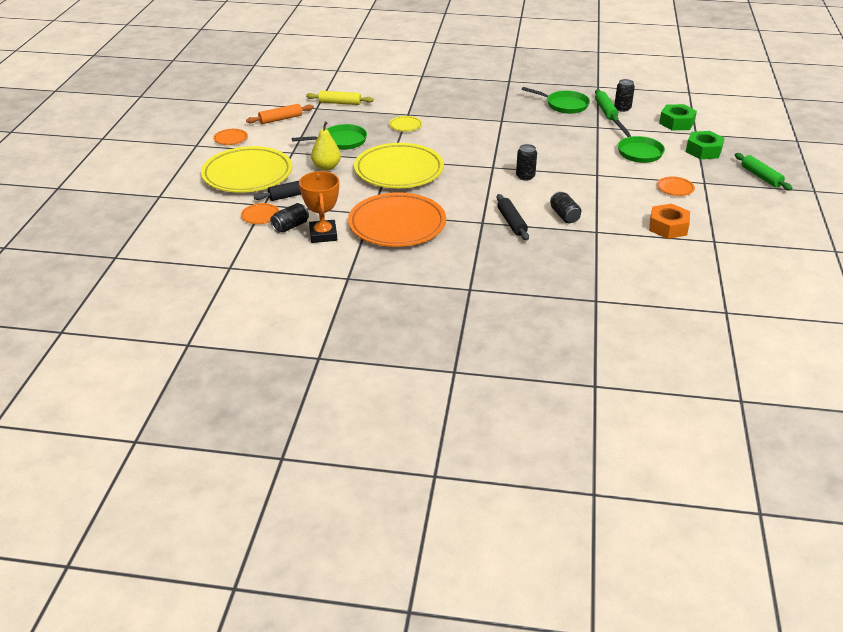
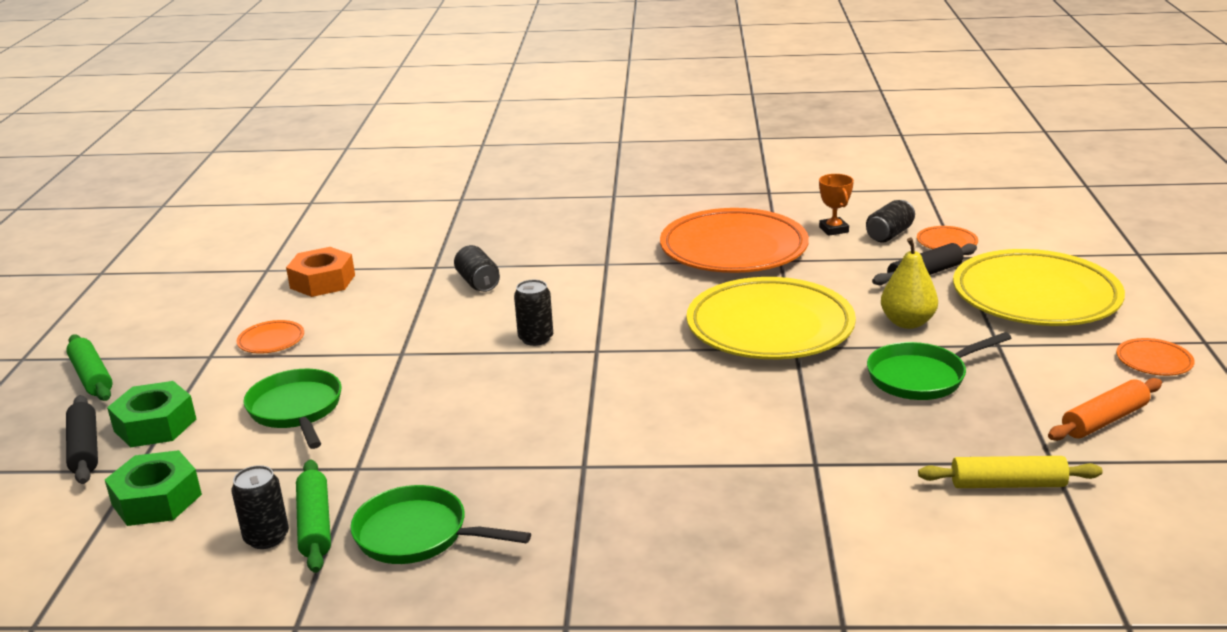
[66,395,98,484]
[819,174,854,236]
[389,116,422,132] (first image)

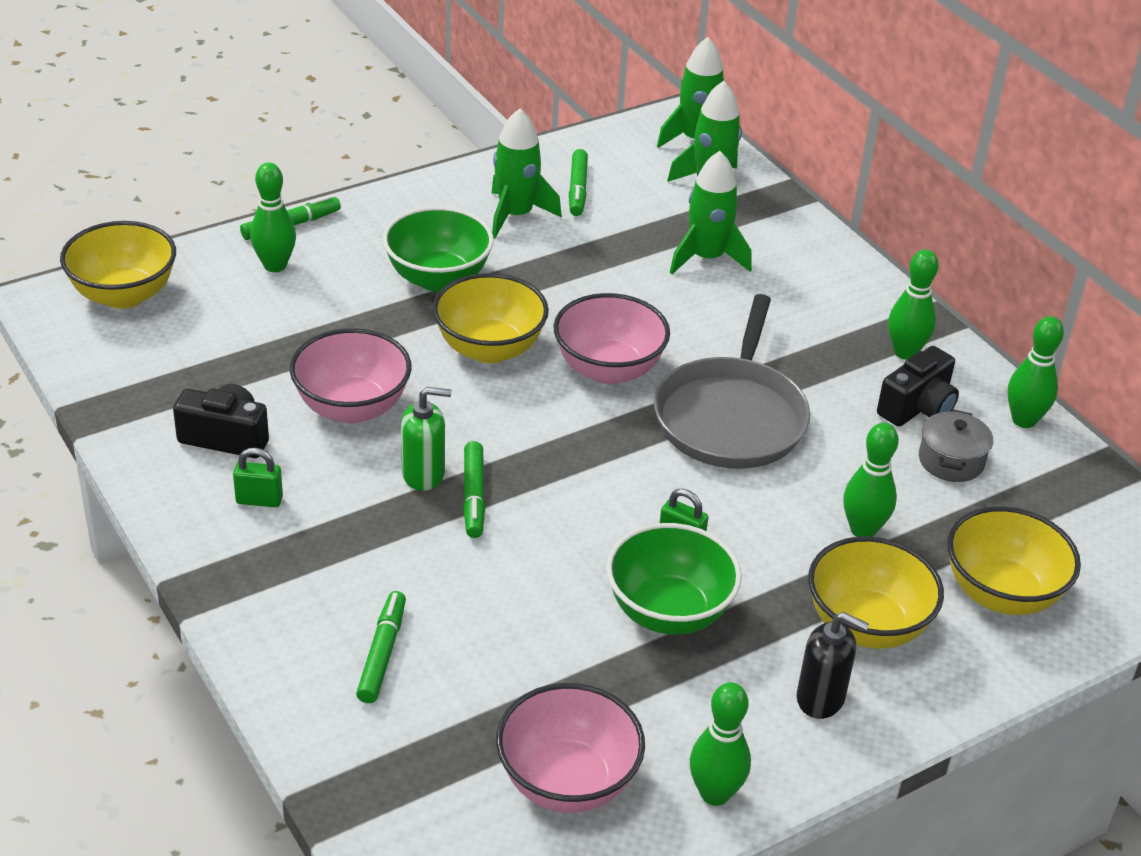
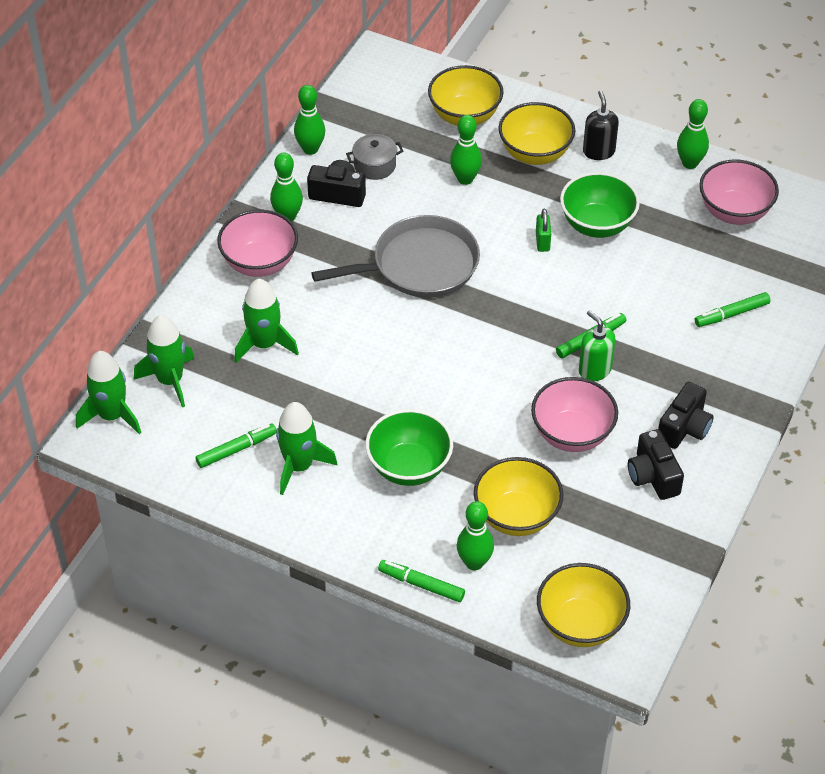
[217,210,298,277]
[474,457,563,536]
[658,382,714,449]

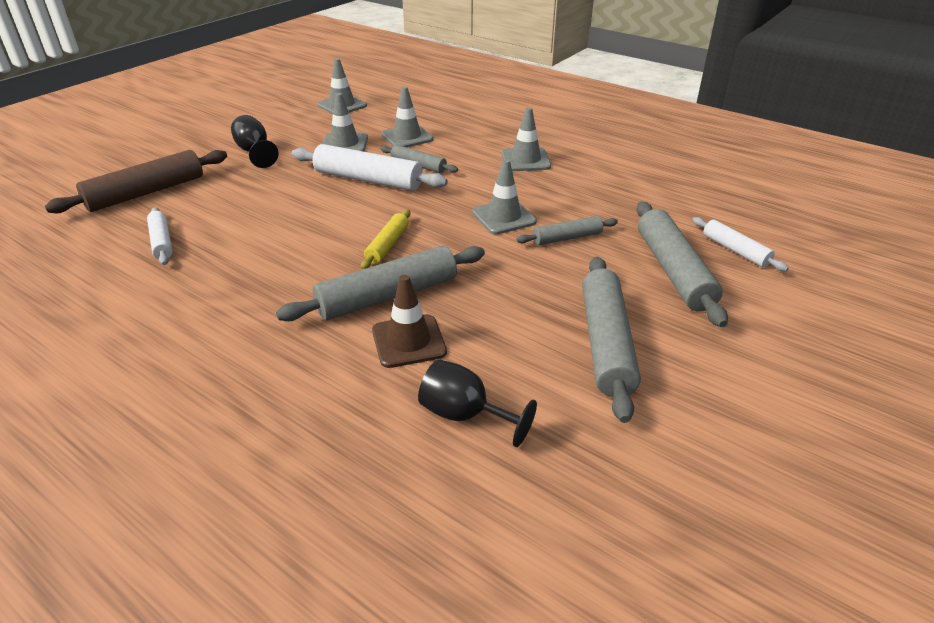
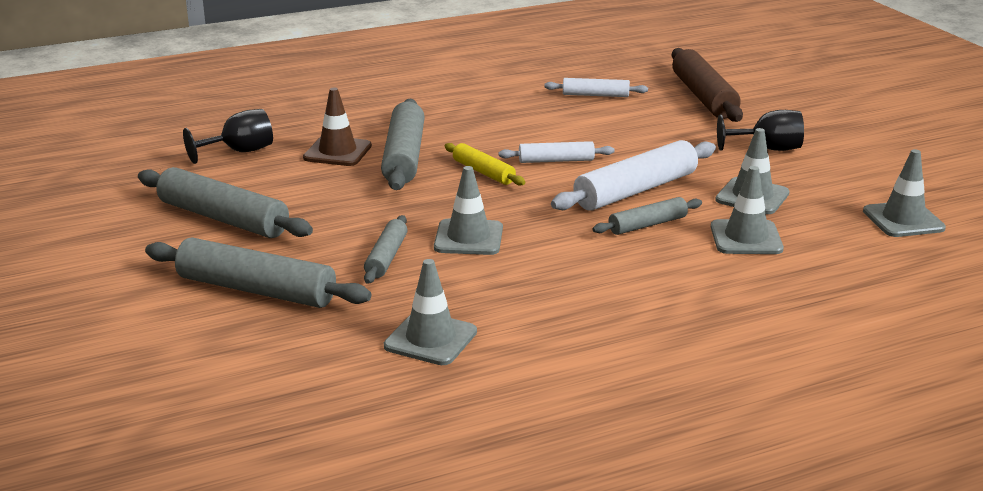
[384,259,477,365]
[499,141,615,163]

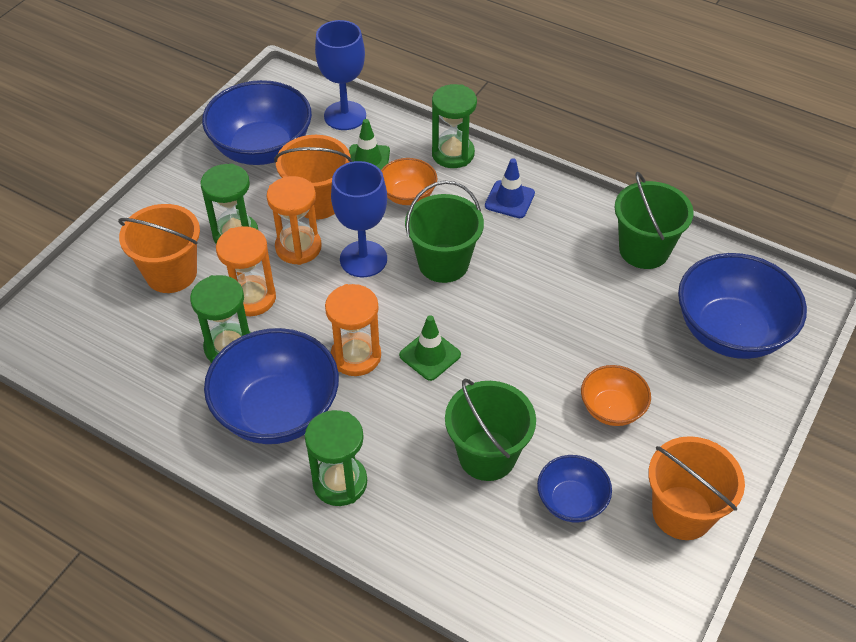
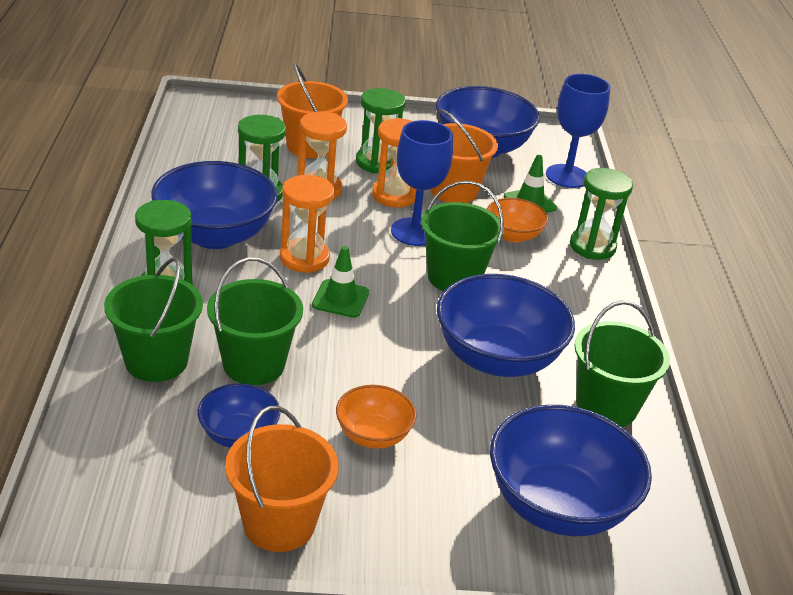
[104,257,203,382]
[437,274,575,377]
[485,158,535,218] (first image)

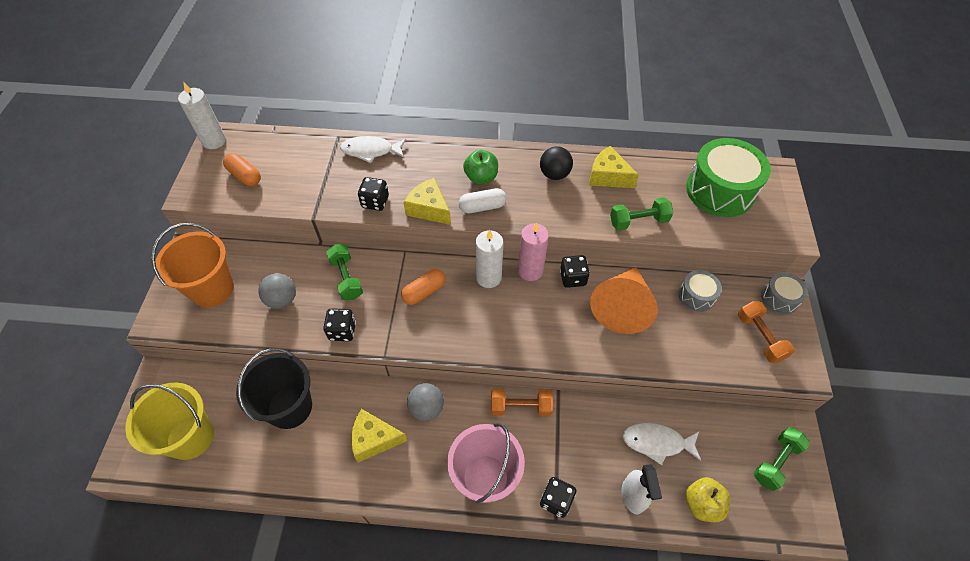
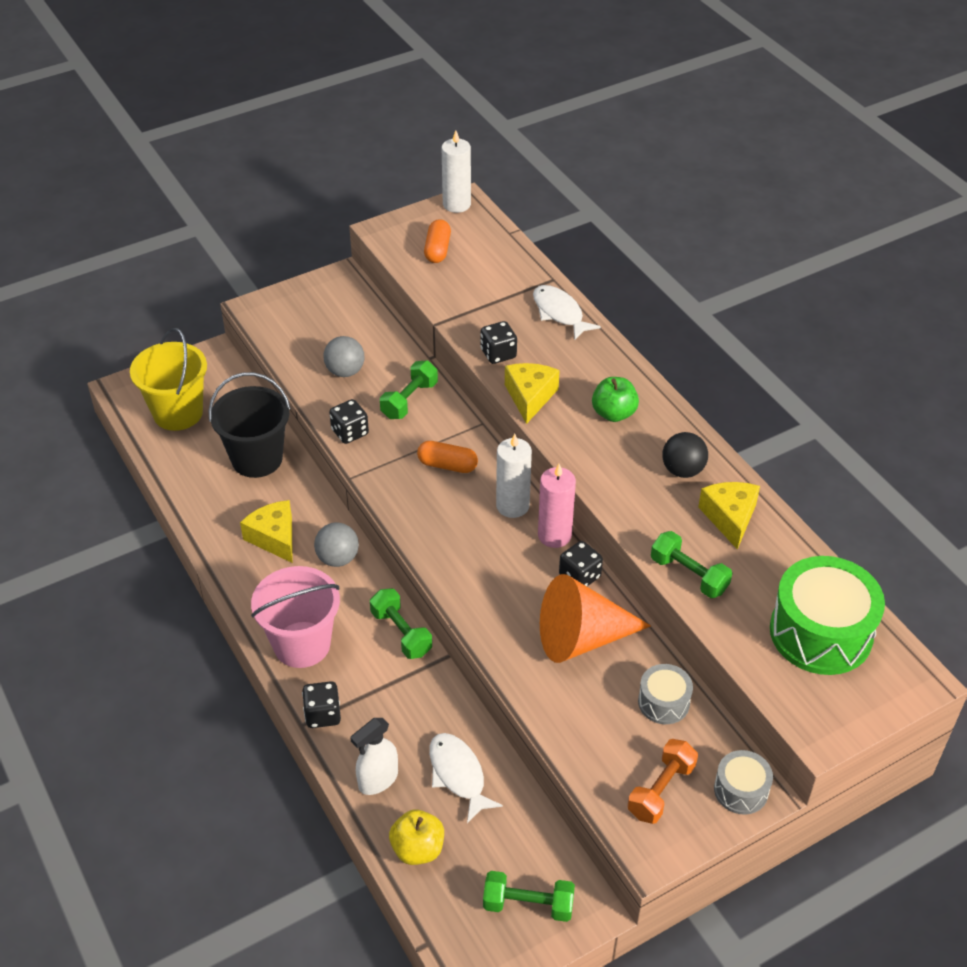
[370,588,432,659]
[151,223,234,307] (first image)
[459,188,507,213] (first image)

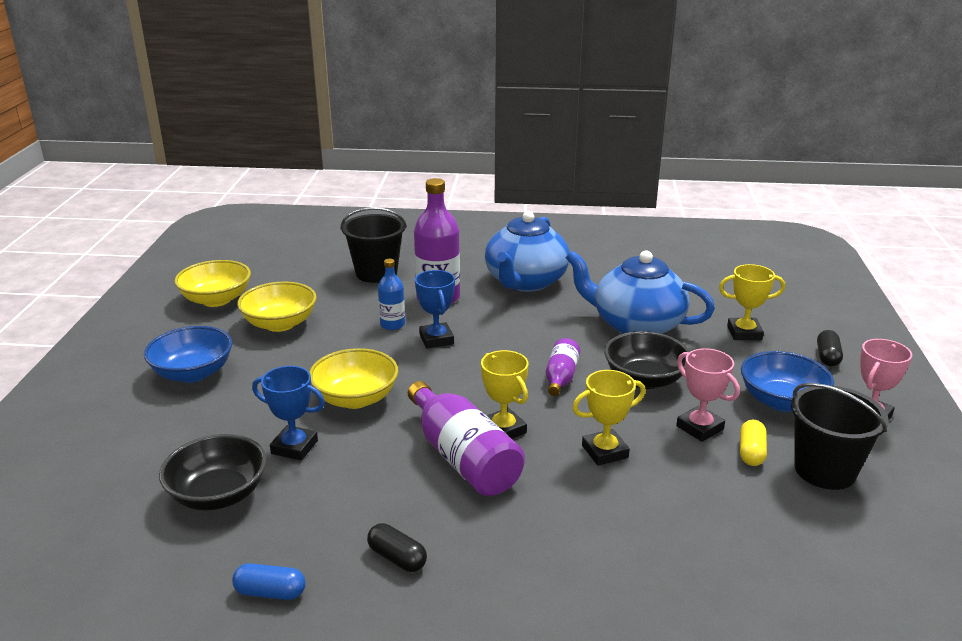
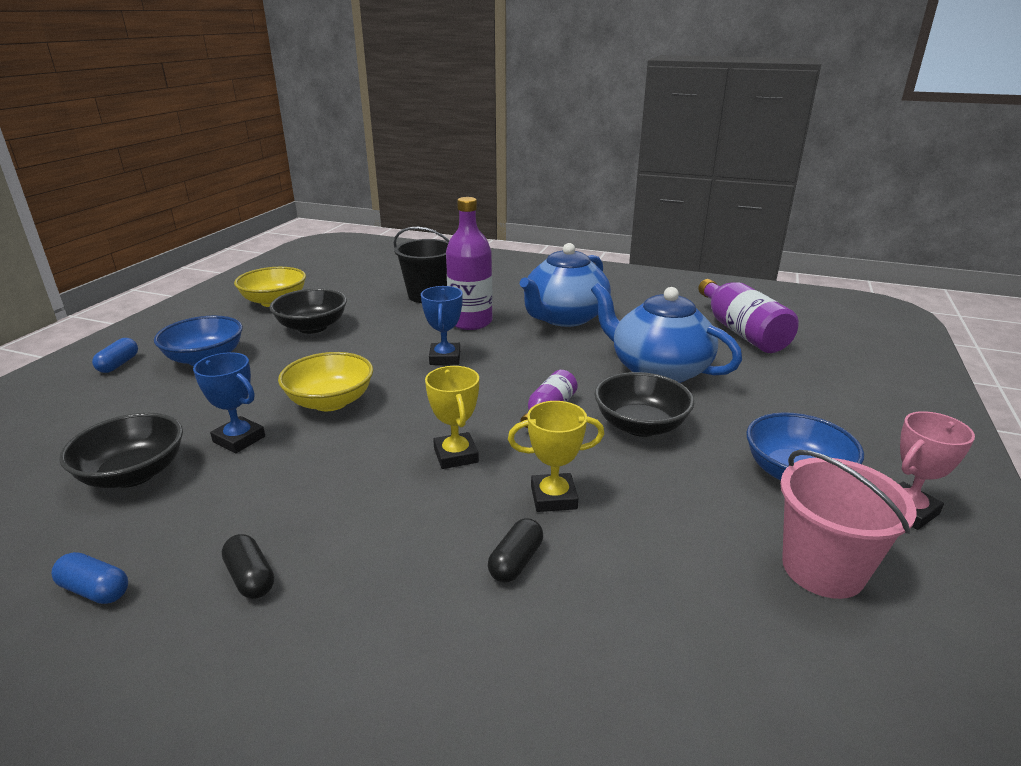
[92,338,138,373]
[270,288,347,334]
[488,518,543,583]
[698,279,799,353]
[780,450,917,599]
[378,259,405,330] (first image)
[676,348,740,442] (first image)
[719,264,785,340] (first image)
[740,420,767,466] (first image)

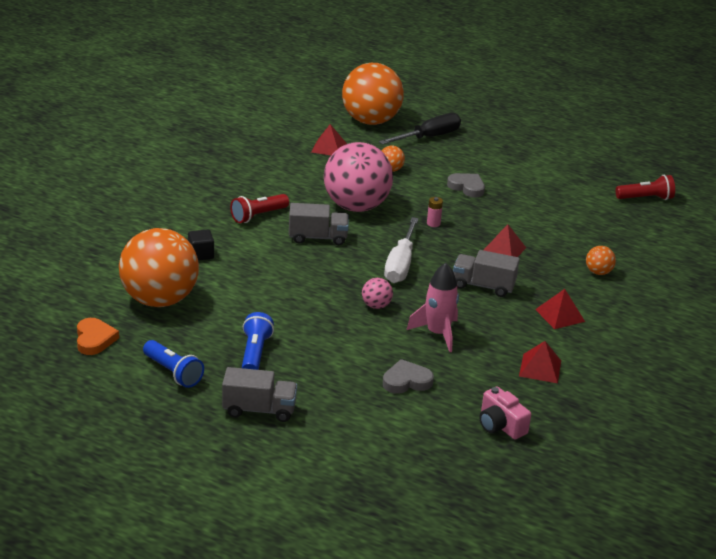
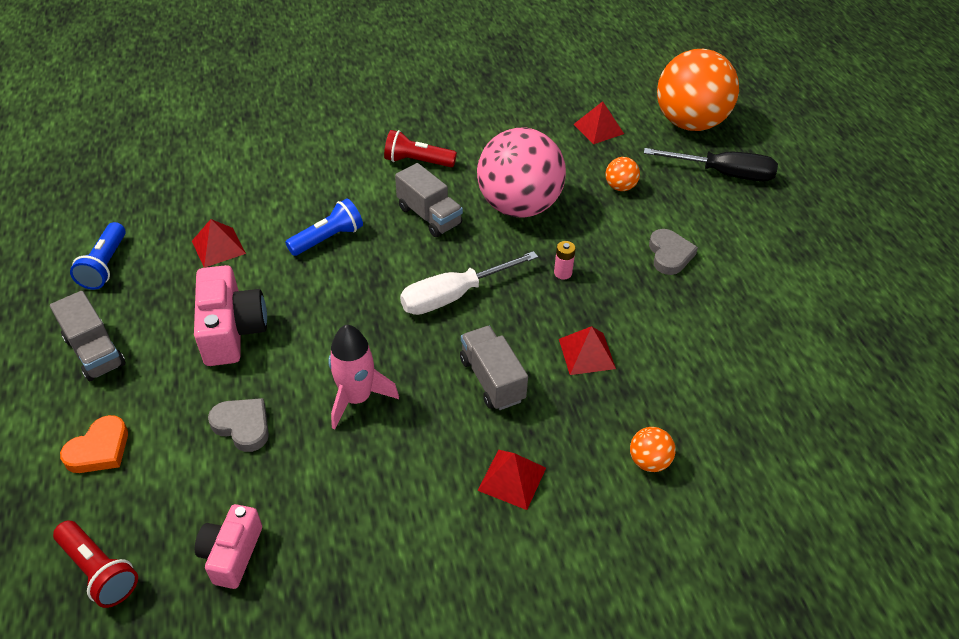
[53,520,138,608]
[60,415,128,473]
[192,219,246,268]
[194,265,267,366]
[285,198,363,256]
[119,228,199,307] (first image)
[188,229,214,260] (first image)
[362,278,393,309] (first image)

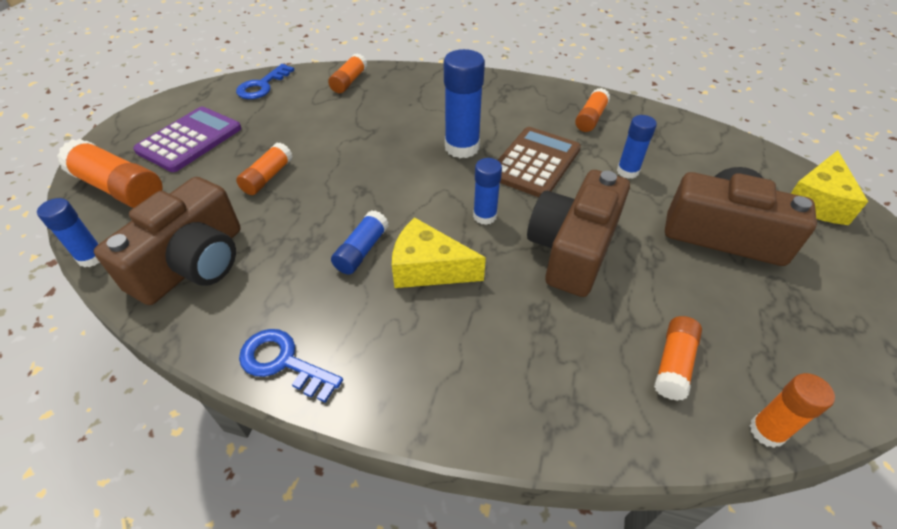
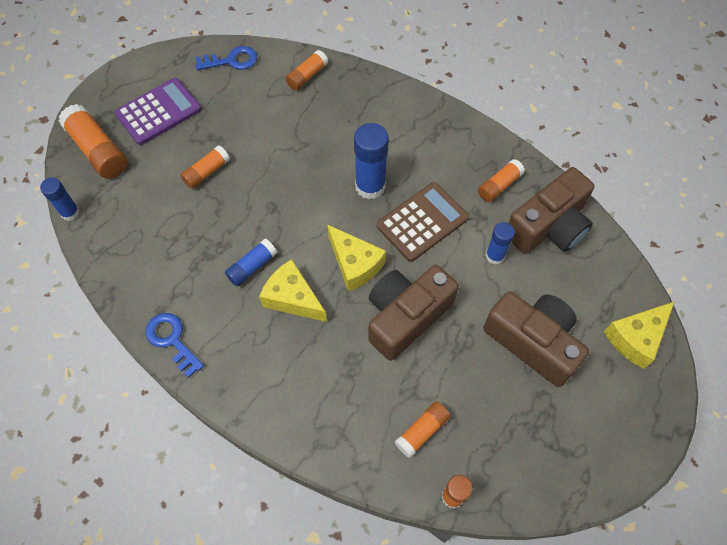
[195,46,257,70]
[327,224,386,291]
[508,167,595,254]

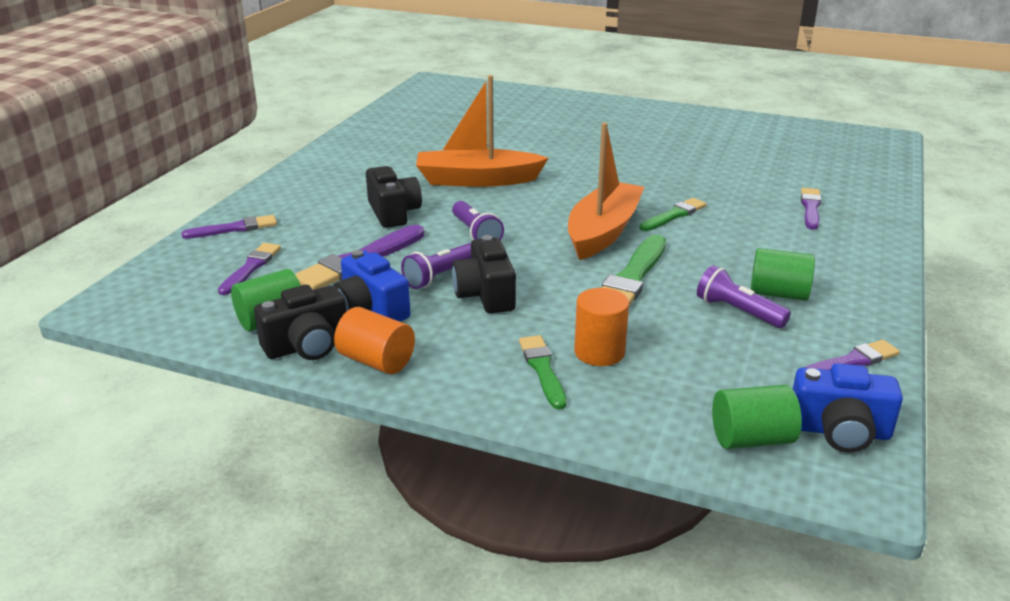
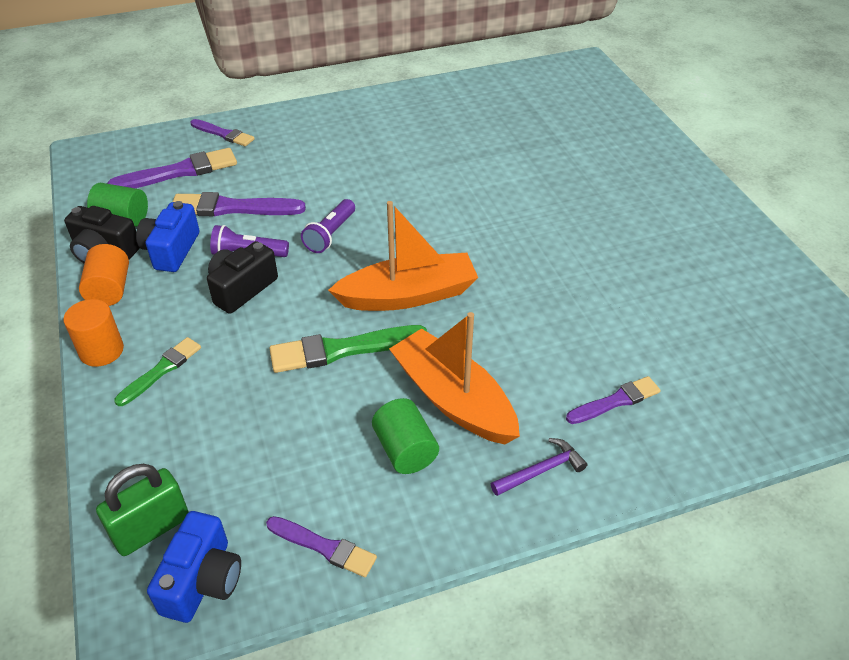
[63,299,124,367]
[96,464,189,556]
[107,148,237,188]
[147,511,241,623]
[389,312,520,444]
[491,438,587,496]
[366,166,422,228] (first image)
[639,198,706,231] (first image)
[697,265,791,328] (first image)

